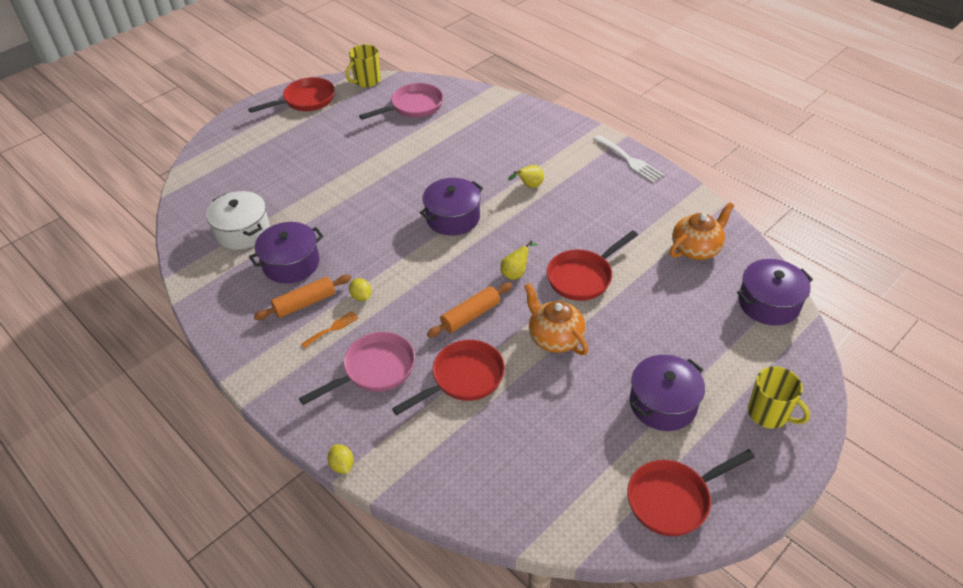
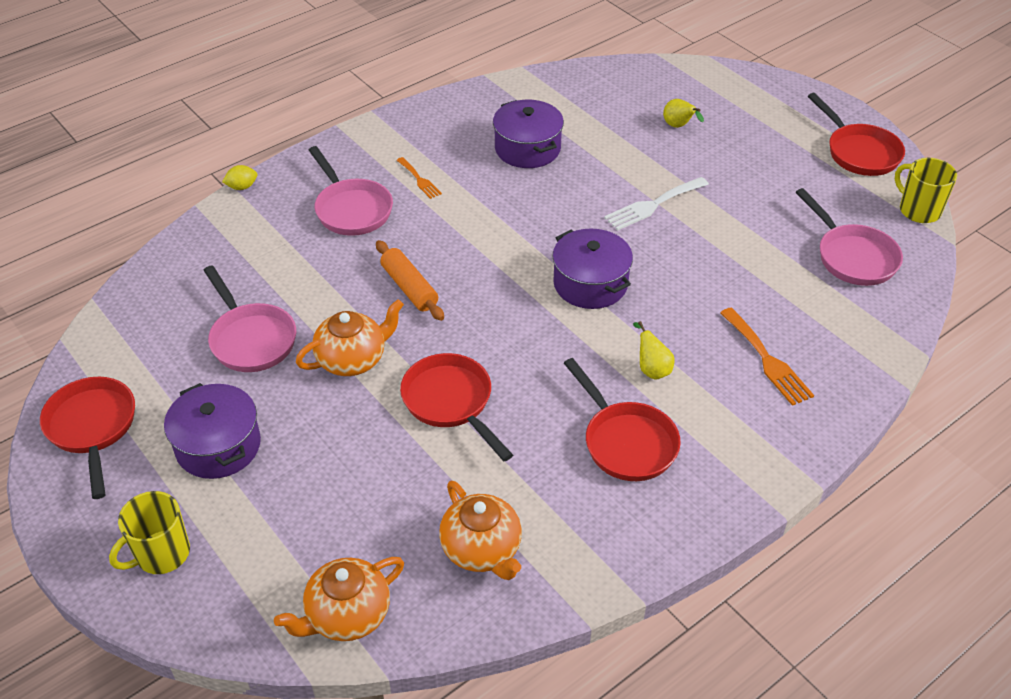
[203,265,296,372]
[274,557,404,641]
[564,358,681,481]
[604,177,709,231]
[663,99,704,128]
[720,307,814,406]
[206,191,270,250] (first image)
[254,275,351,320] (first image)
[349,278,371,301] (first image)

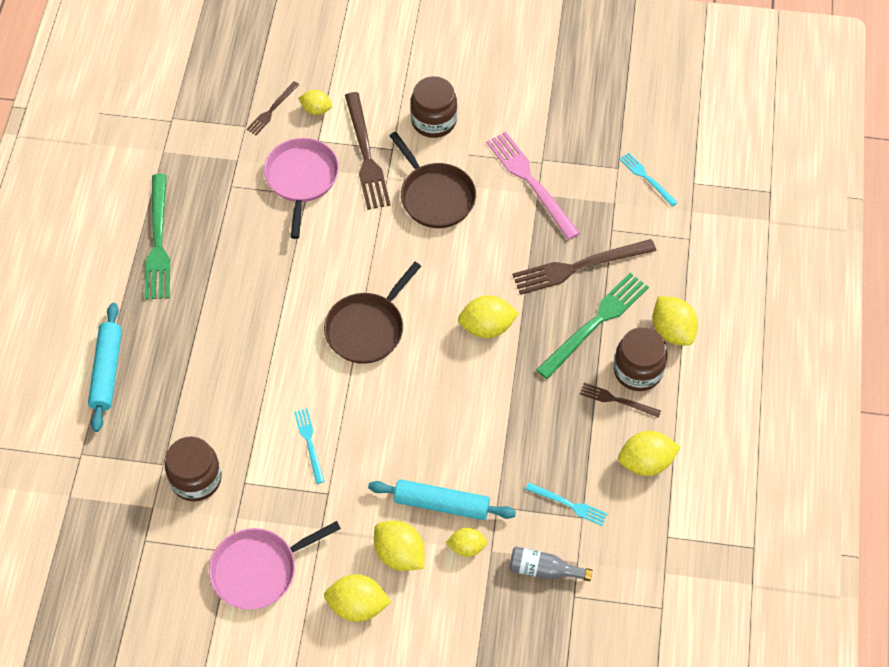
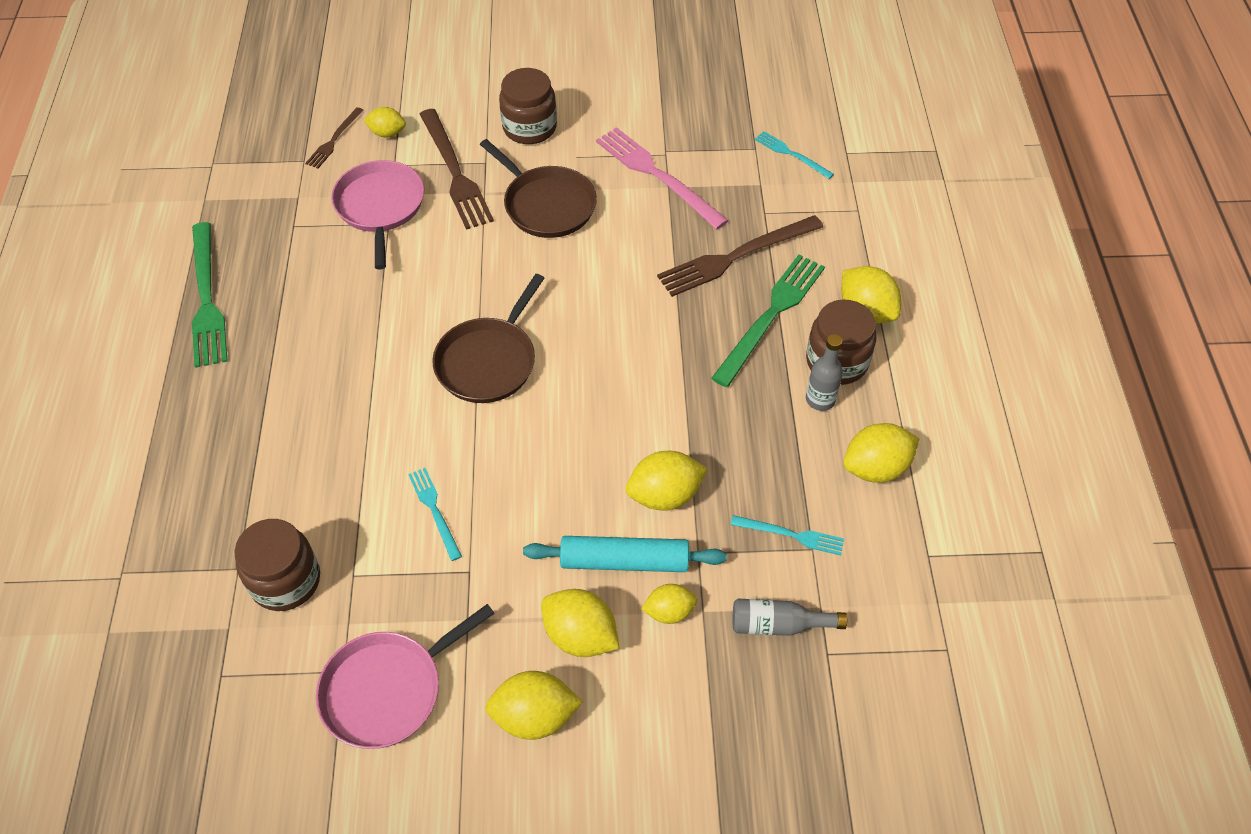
[626,451,708,511]
[806,334,843,411]
[88,303,122,432] (first image)

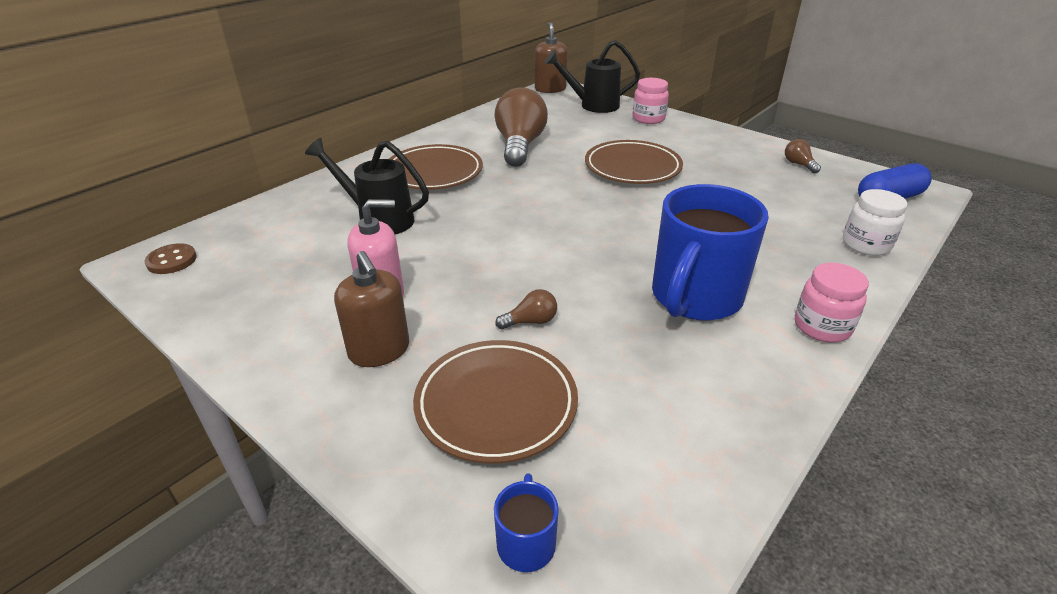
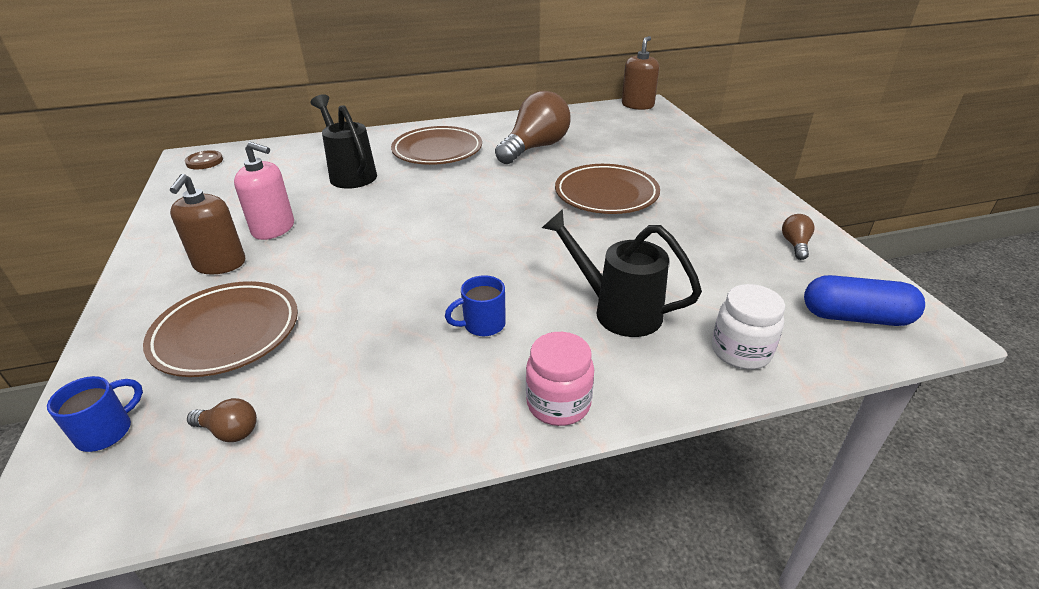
[187,398,257,442]
[445,275,506,336]
[542,209,702,337]
[633,78,669,124] (first image)

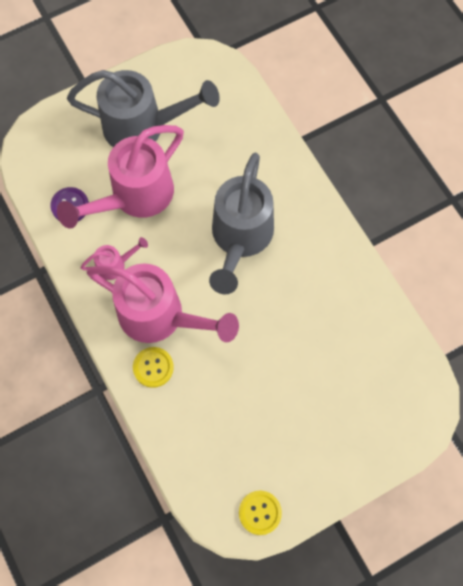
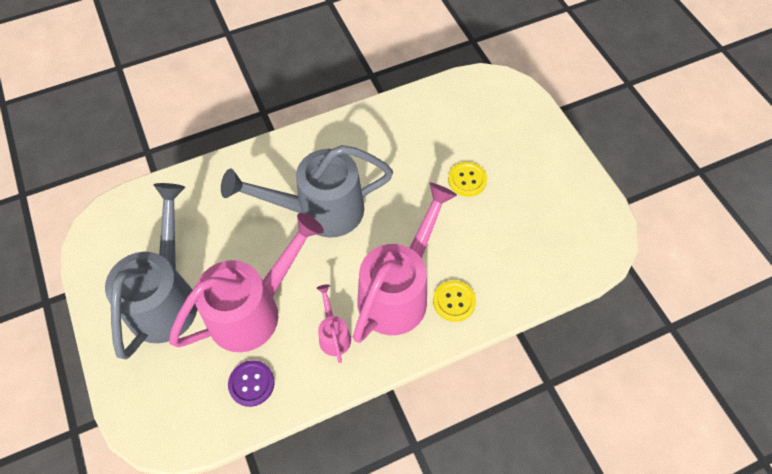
[169,213,324,352]
[221,145,393,238]
[448,162,487,197]

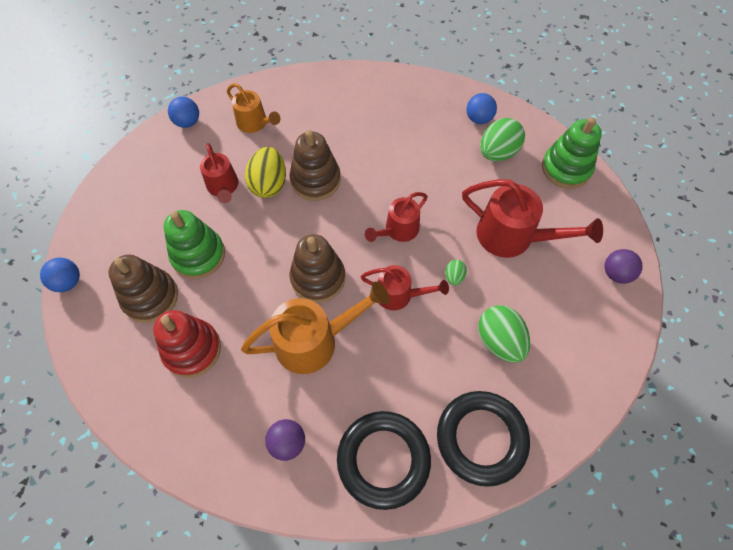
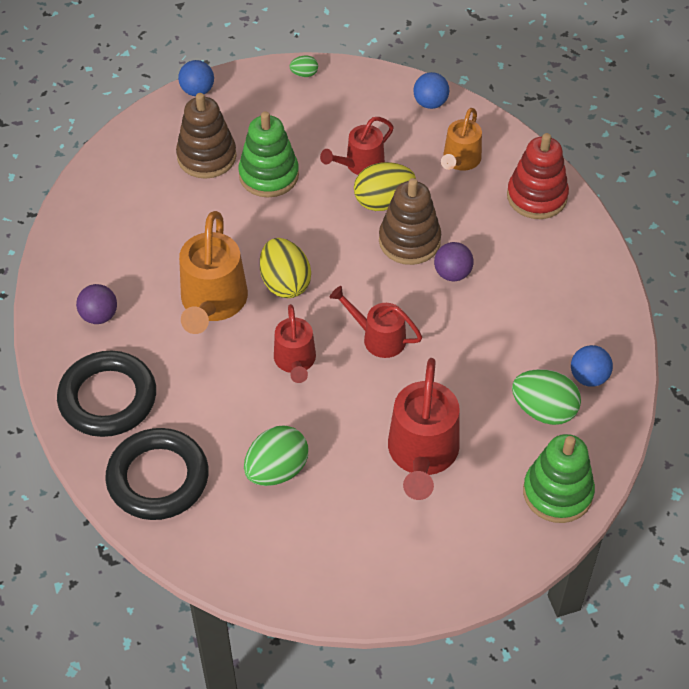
[179,211,248,334]
[260,238,311,298]
[290,56,318,77]
[434,242,474,281]
[507,133,569,219]

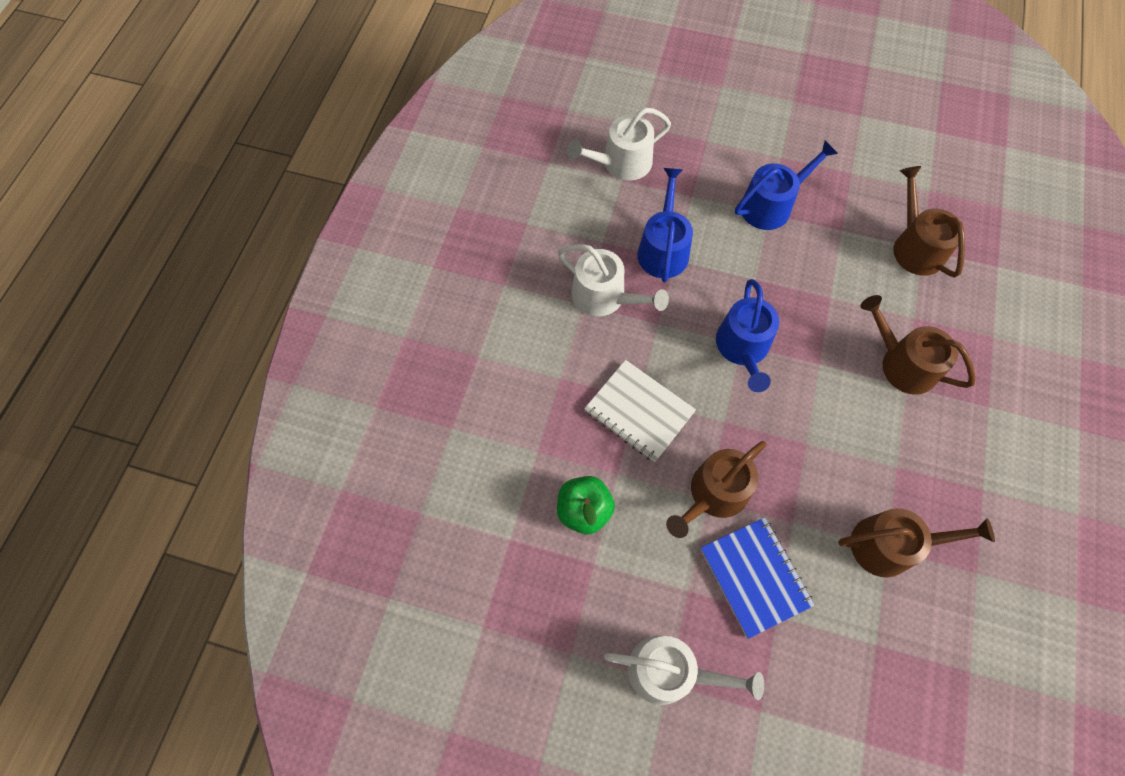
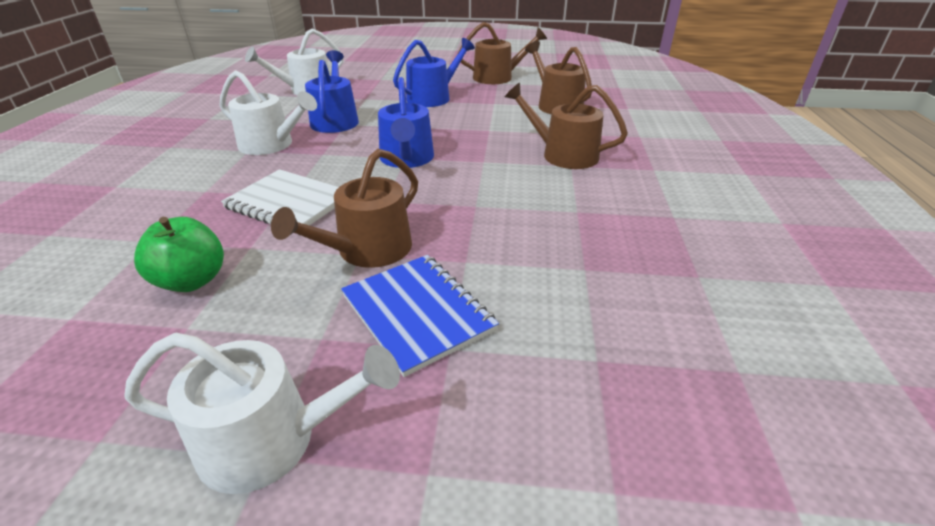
[457,22,547,84]

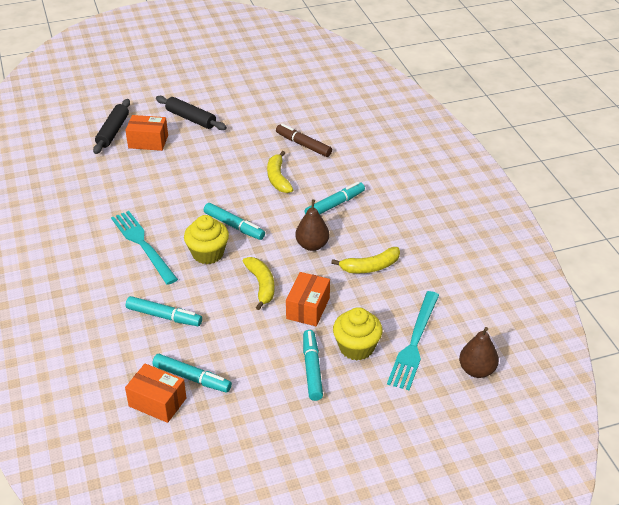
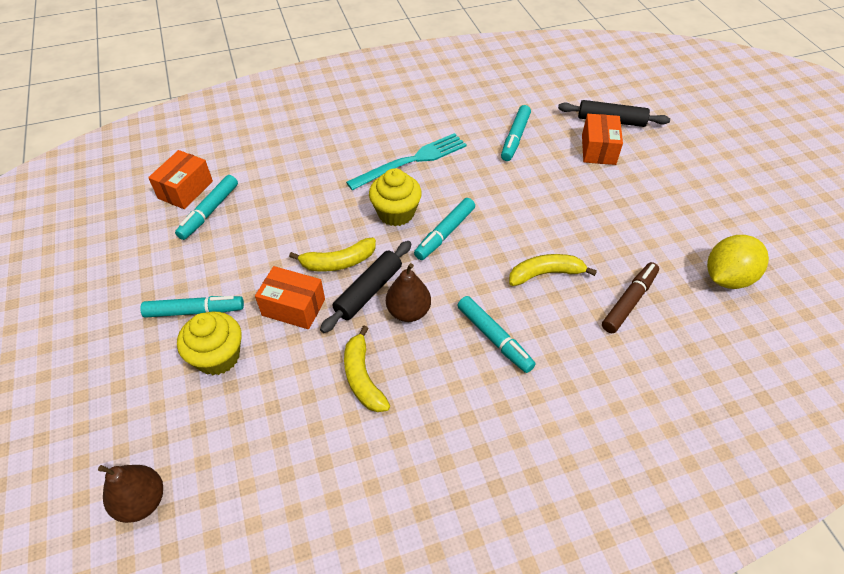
[320,241,411,333]
[501,105,531,161]
[707,235,769,289]
[387,291,439,390] (first image)

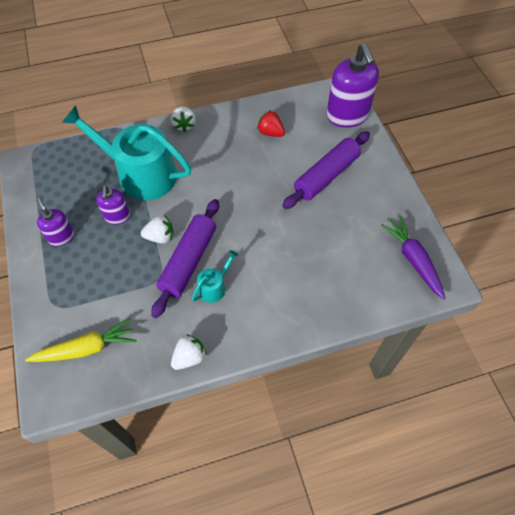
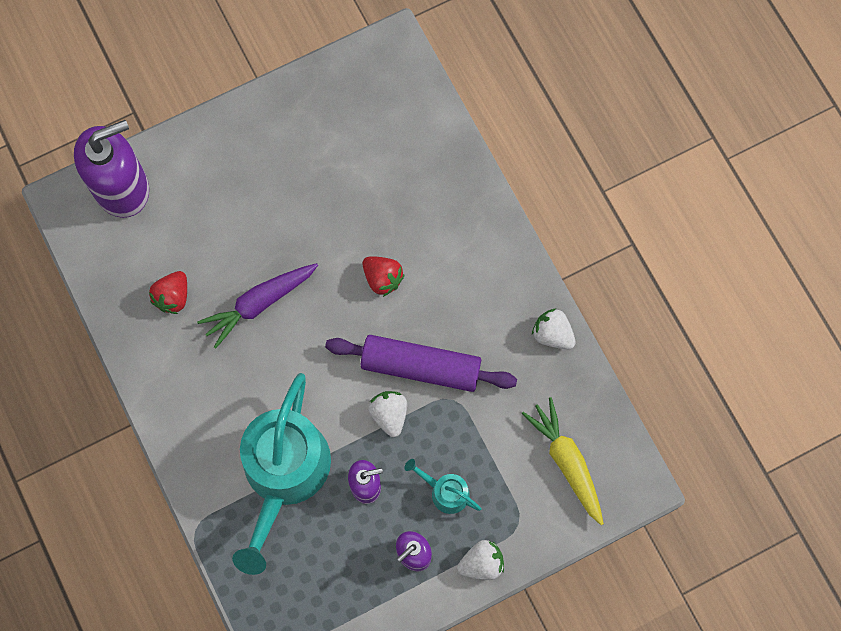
[197,263,318,349]
[362,256,405,297]
[404,459,481,514]
[457,540,504,580]
[282,131,370,209] (first image)

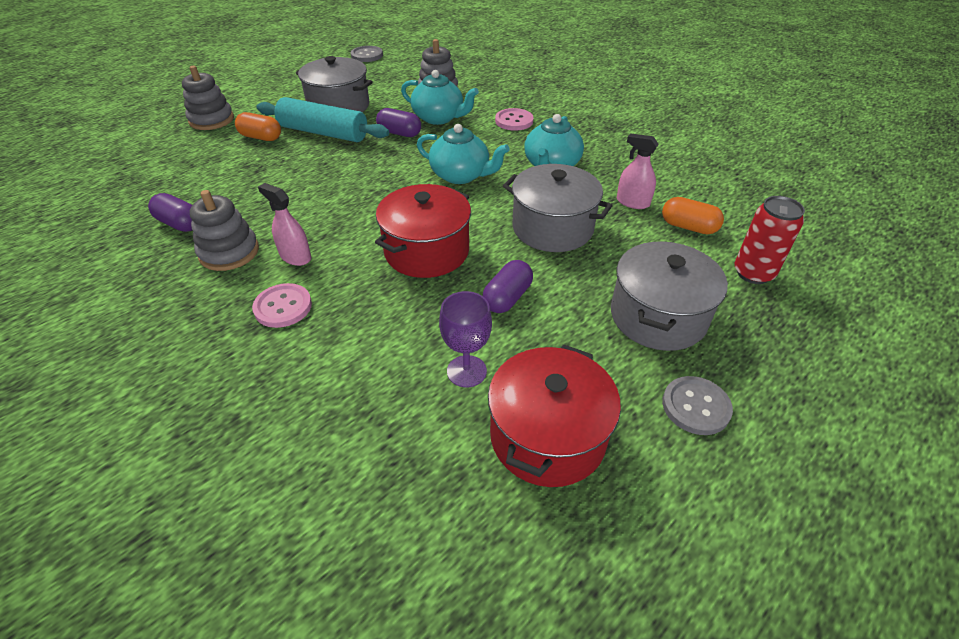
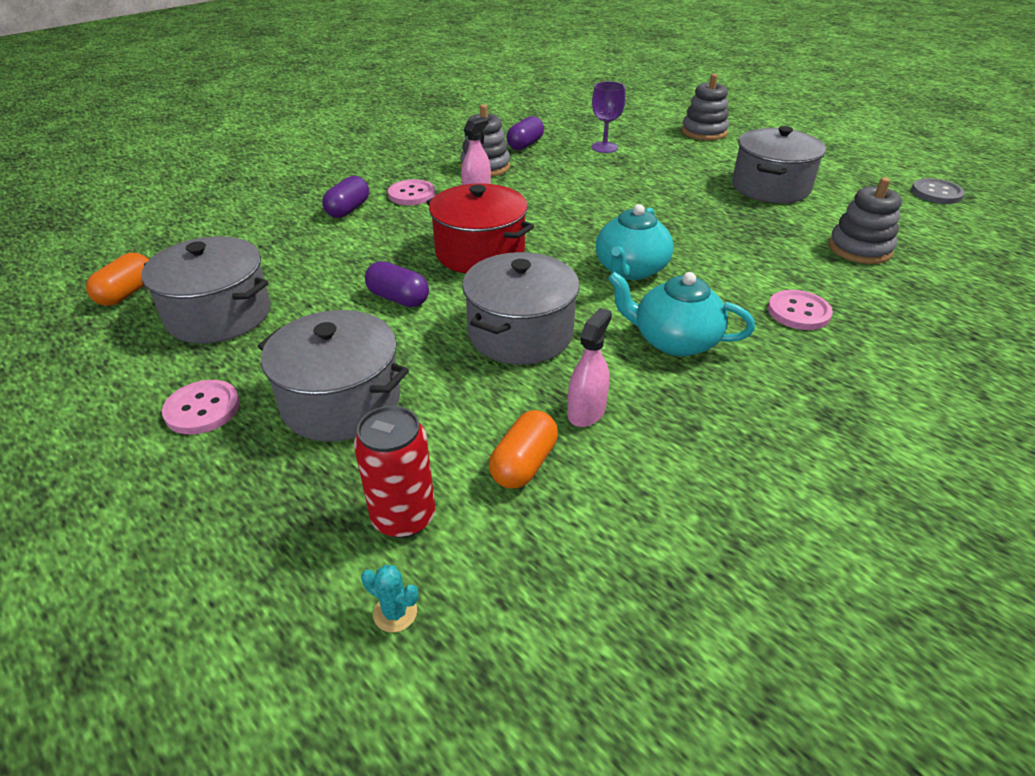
[86,253,149,306]
[141,236,270,344]
[162,380,240,434]
[322,176,369,218]
[361,565,418,633]
[592,81,626,153]
[256,97,389,142] (first image)
[401,70,479,125] (first image)

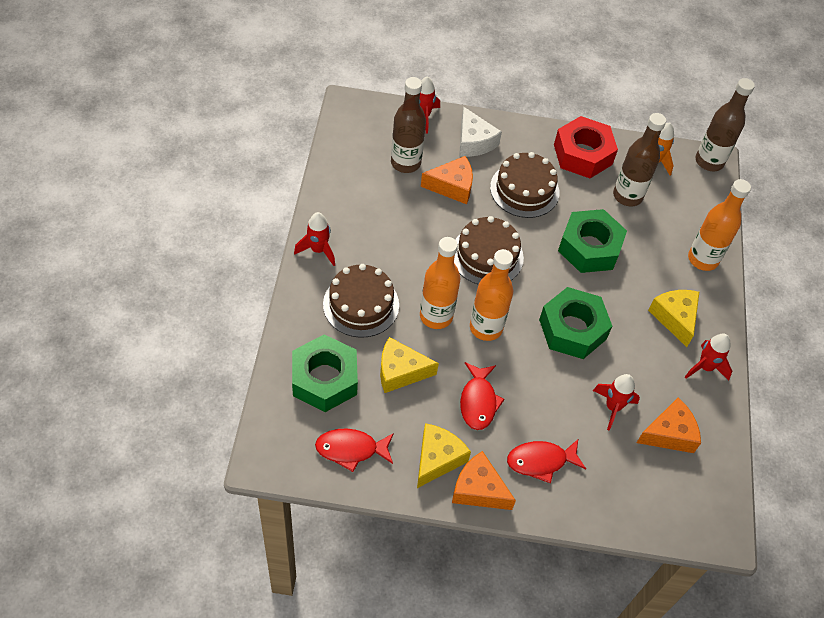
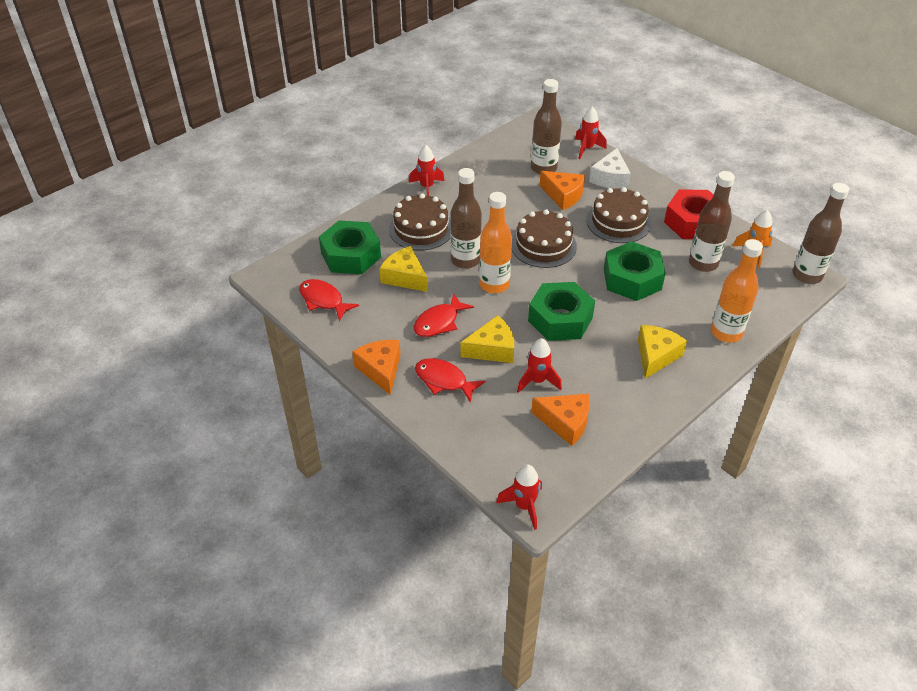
[450,168,482,269]
[461,315,514,363]
[496,465,542,530]

